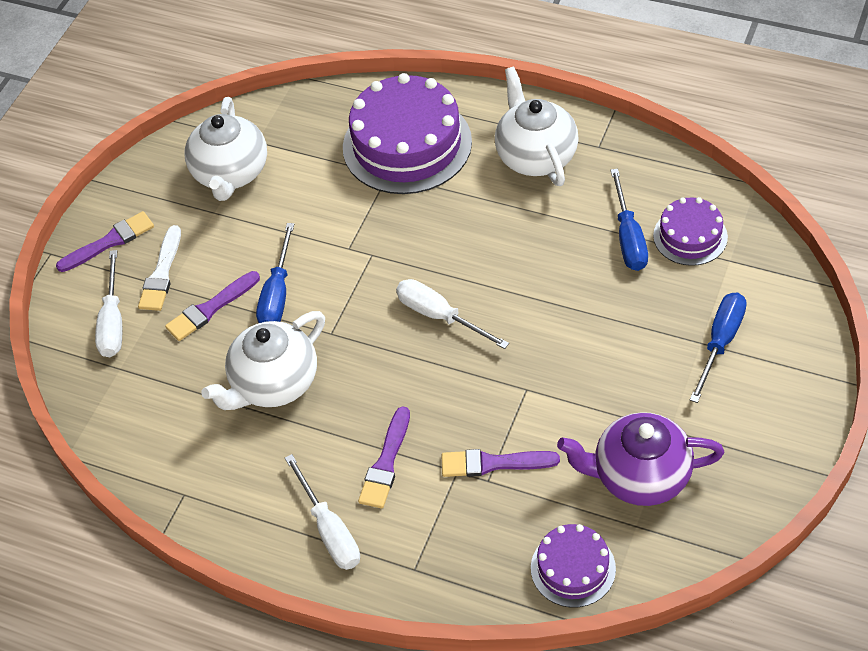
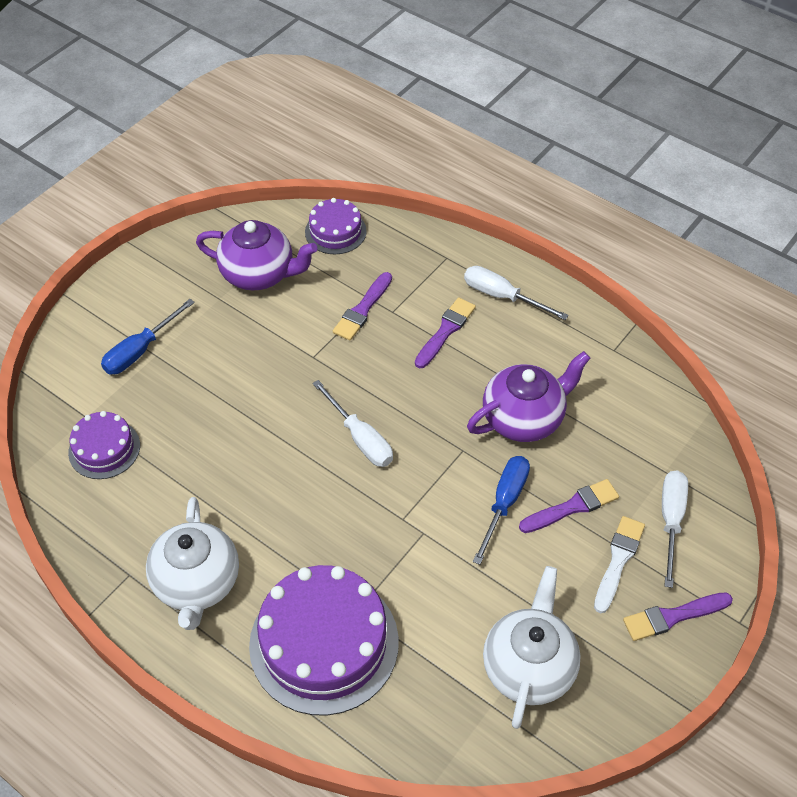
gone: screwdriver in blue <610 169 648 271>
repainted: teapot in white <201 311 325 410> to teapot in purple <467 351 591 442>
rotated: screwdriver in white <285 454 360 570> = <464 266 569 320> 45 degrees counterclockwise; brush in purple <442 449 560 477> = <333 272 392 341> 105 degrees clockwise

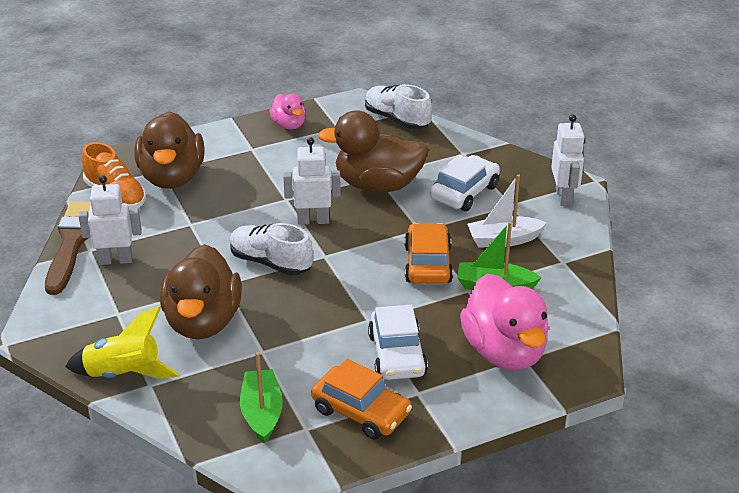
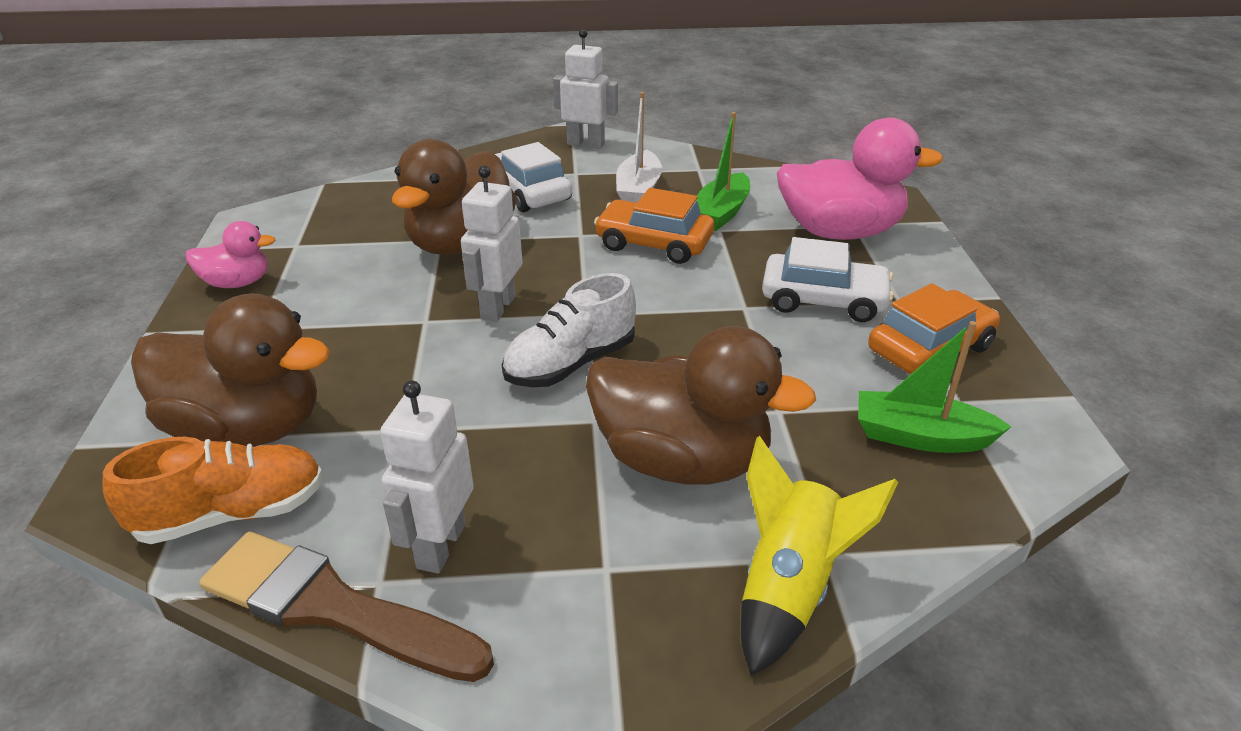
gone: shoe in white <365 84 432 130>

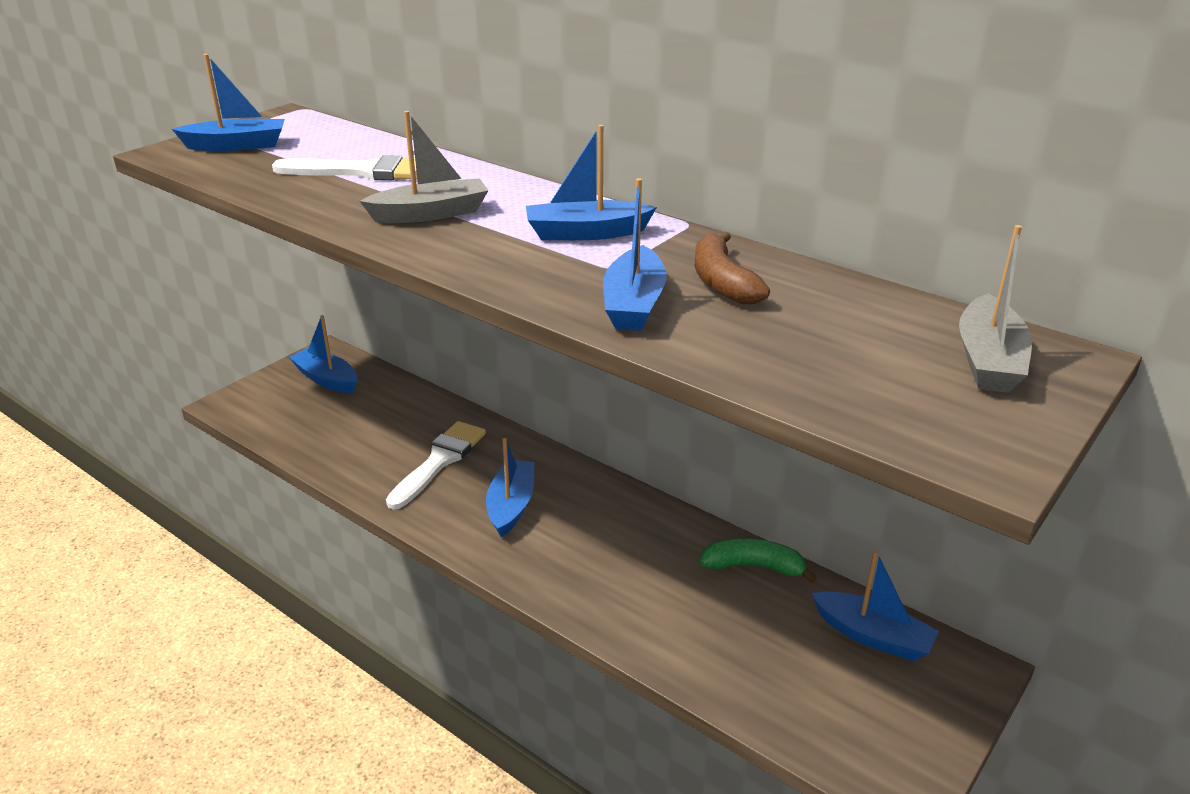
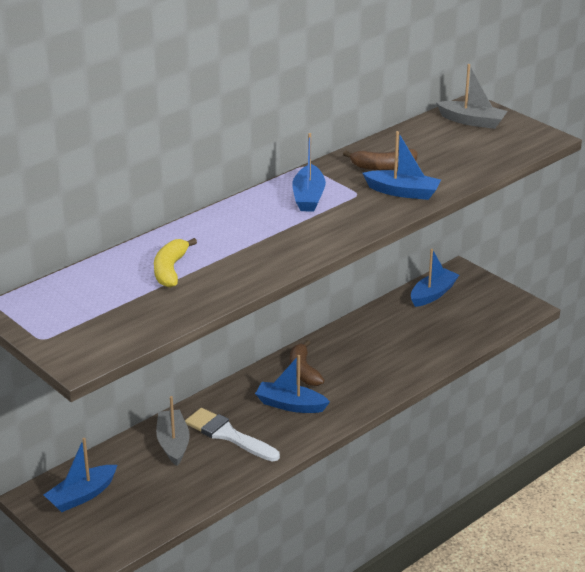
gone: boat in blue <172 54 285 151>; banana in green <700 538 817 583>
new: banana in brown <290 340 324 386>
shifted: boat in grey <360 111 489 223> to <156 396 189 466>
swapped: brush in white <272 155 417 180> to banana in yellow <154 238 197 288>

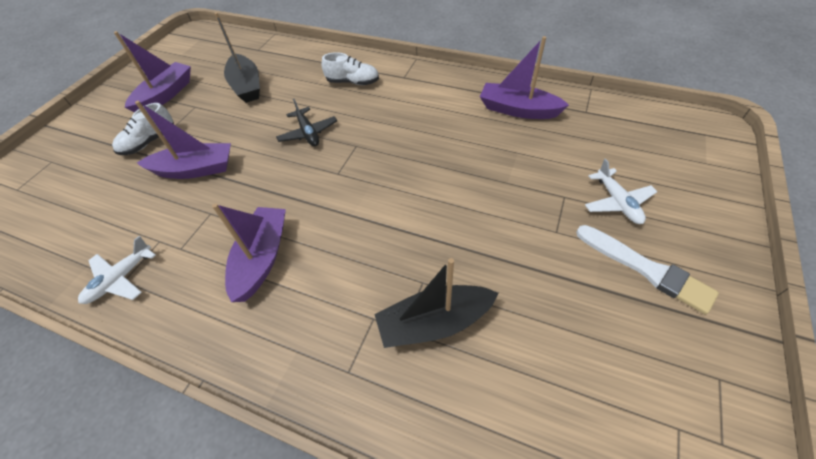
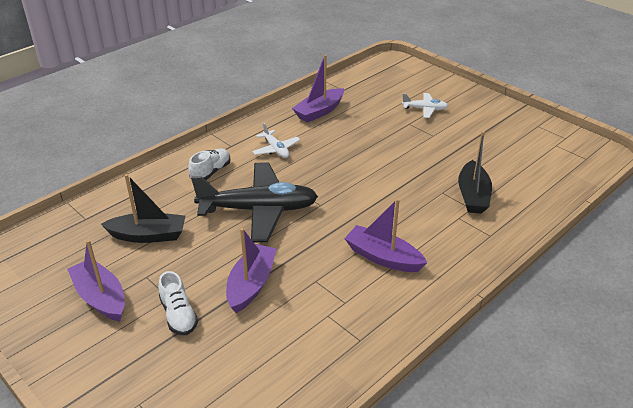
gone: brush in white <576 225 719 314>
shifted: plane in white <78 236 156 304> to <252 123 300 158>
scaled: plane in black <276 99 337 146> = <191 162 318 243> x2.16

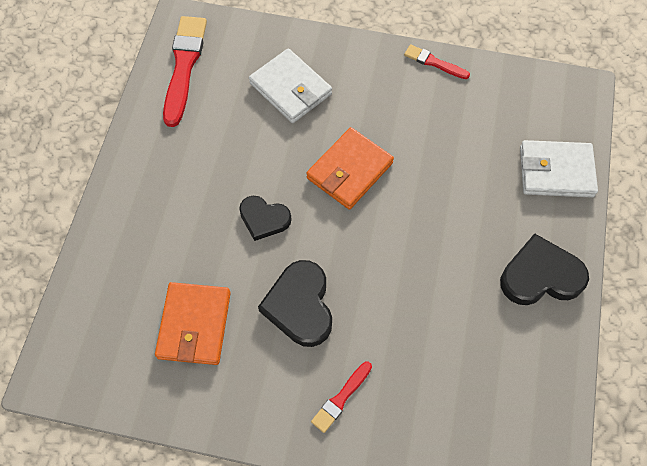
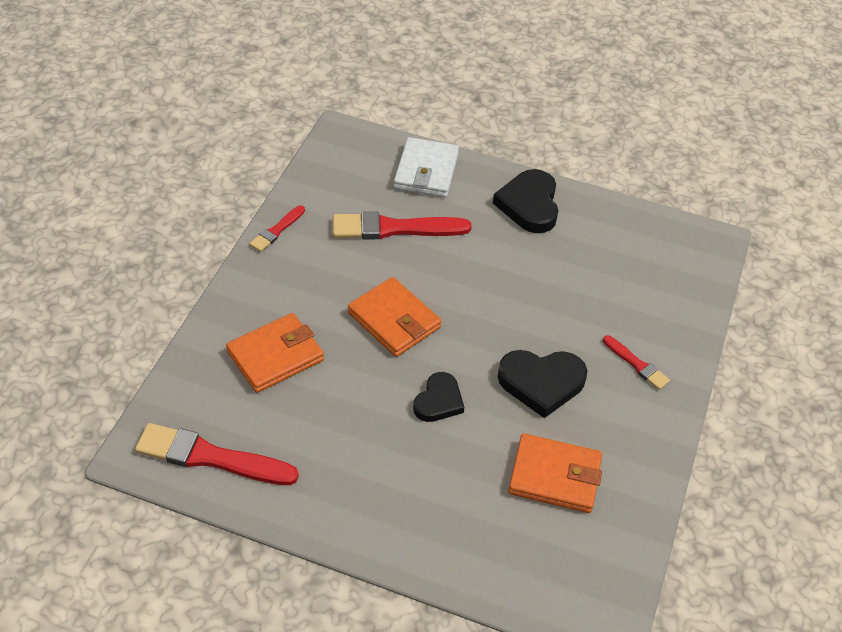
new: brush in red <333 212 472 239>
repainted: wallet in white <249 48 332 123> to wallet in orange <226 313 324 393>

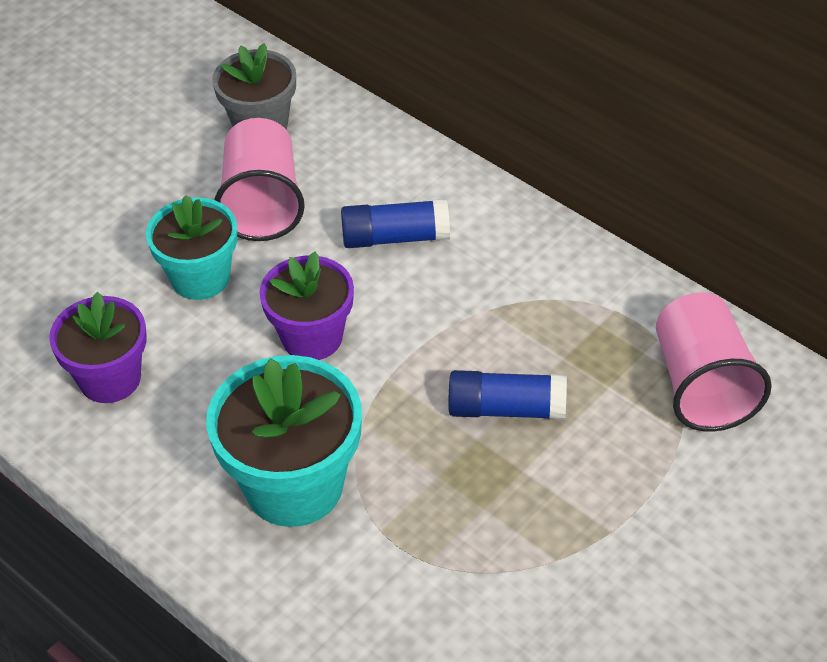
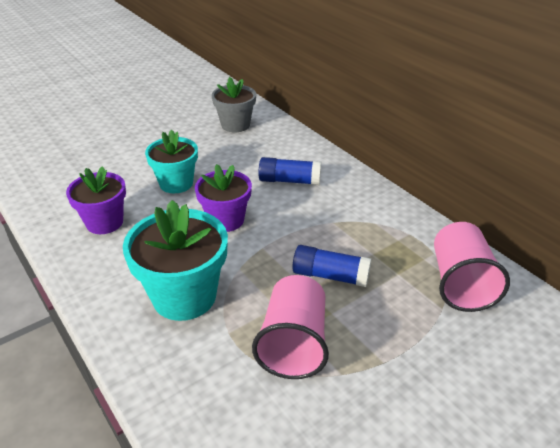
shifted: cup in pink <215 118 305 241> to <252 275 329 379>

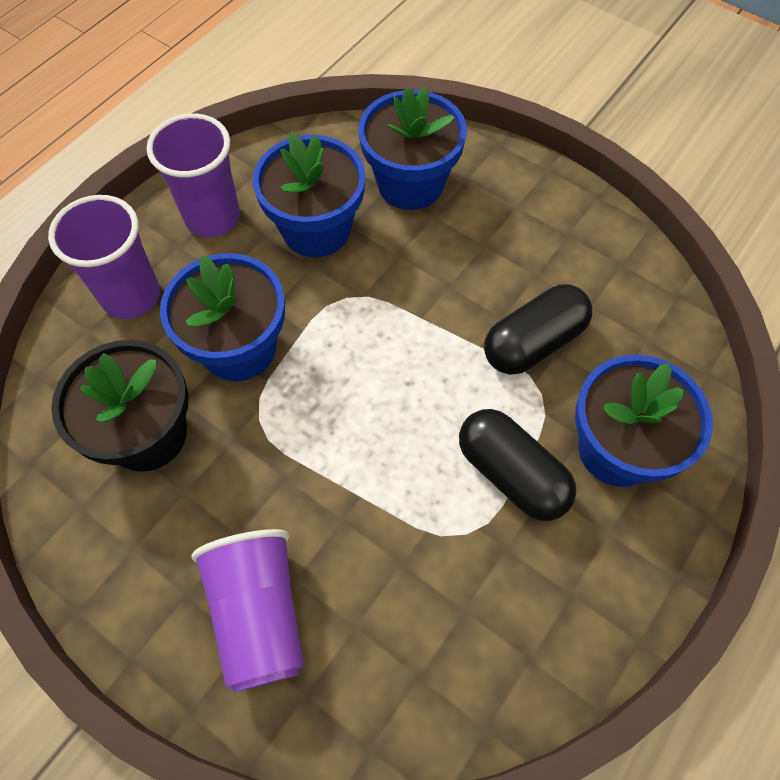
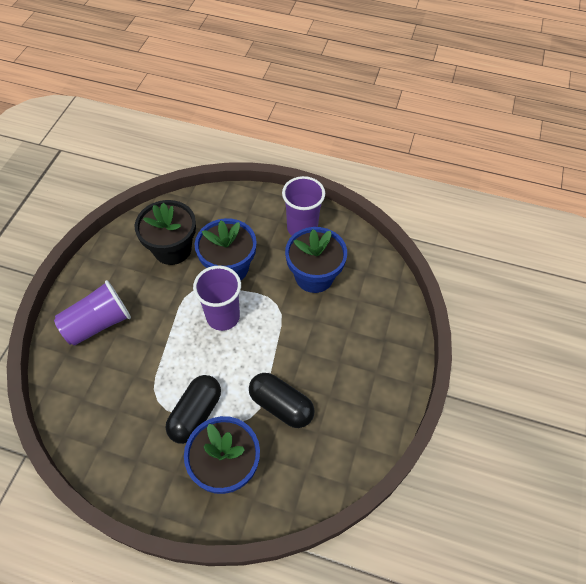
gone: flower pot in blue <358 87 467 210>
shifted: cup in purple <48 195 160 319> to <193 266 241 331>

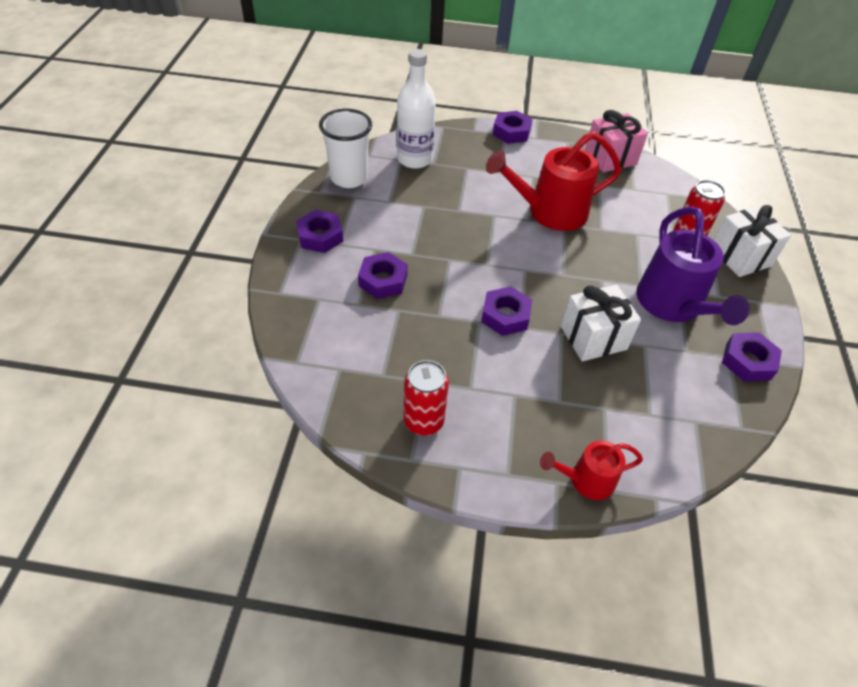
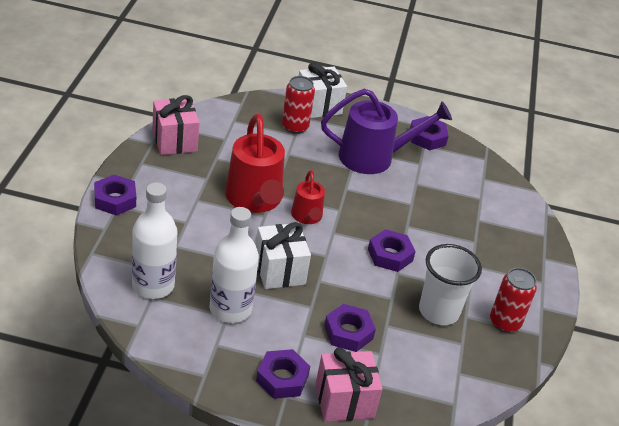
new: bottle in white <210 207 259 323>; gift in pink <316 347 383 422>
shifted: cup in white <319 109 372 188> to <419 244 482 325>; watering can in red <540 440 643 500> to <291 170 325 224>; gift in white <561 285 641 362> to <256 222 311 289>

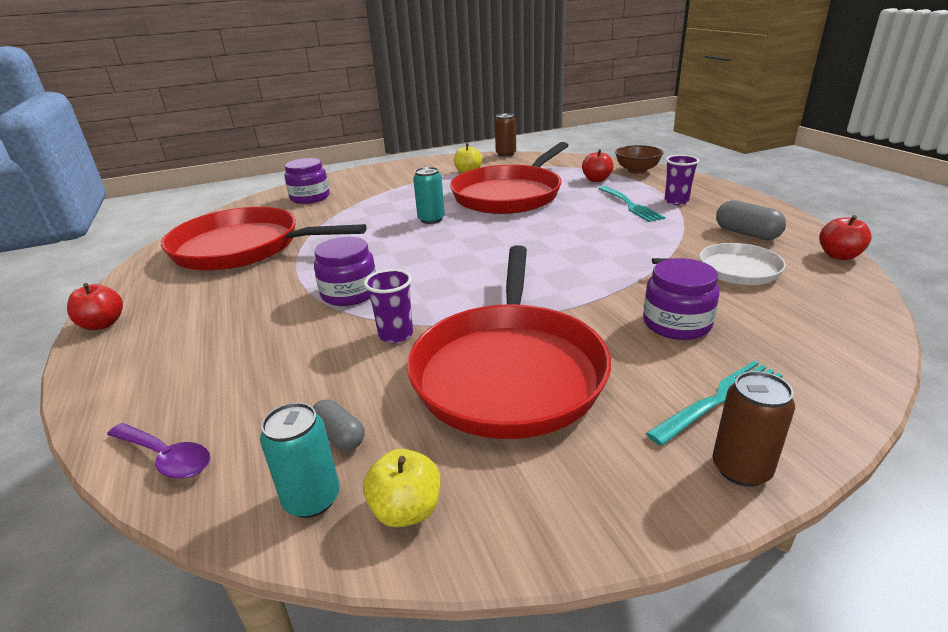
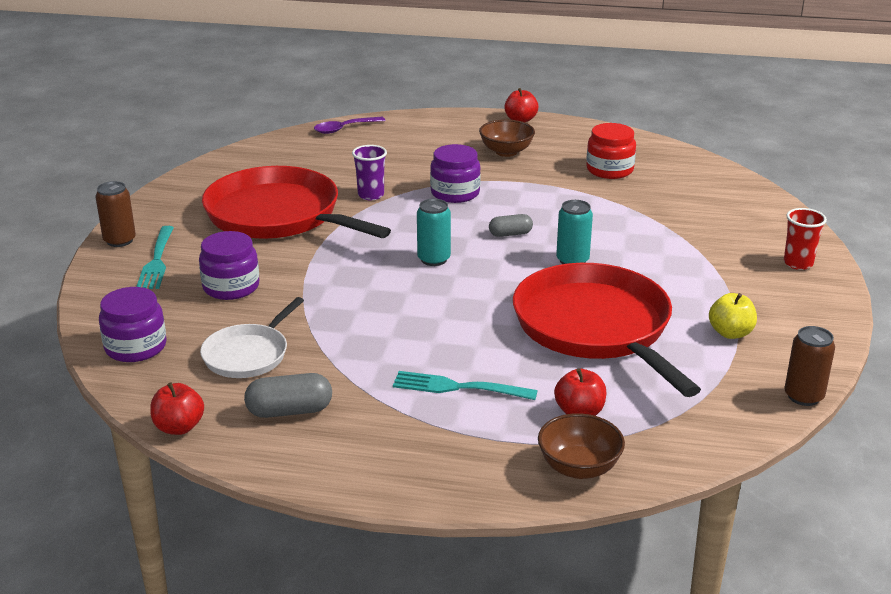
gone: apple in yellow <363 449 441 527>; cup in purple <665 155 699 205>
new: bowl in brown <479 119 535 157>; cup in red <784 208 827 270>
shifted: can in turquoise <260 402 340 518> to <417 199 451 266>; jar in purple <285 158 330 204> to <99 287 167 362>; capsule in grey <313 399 365 450> to <489 214 533 237>
swapped: pan in red <161 207 366 271> to jar in red <586 123 636 179>

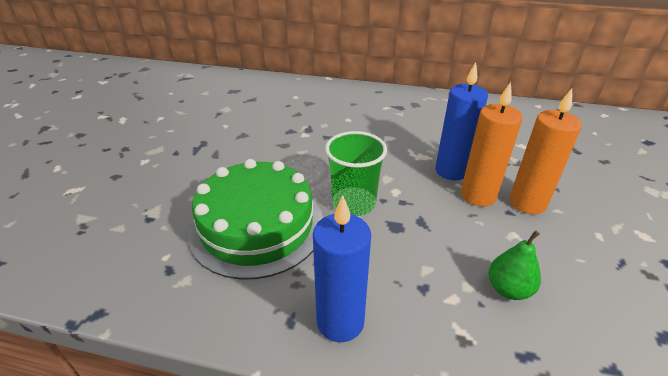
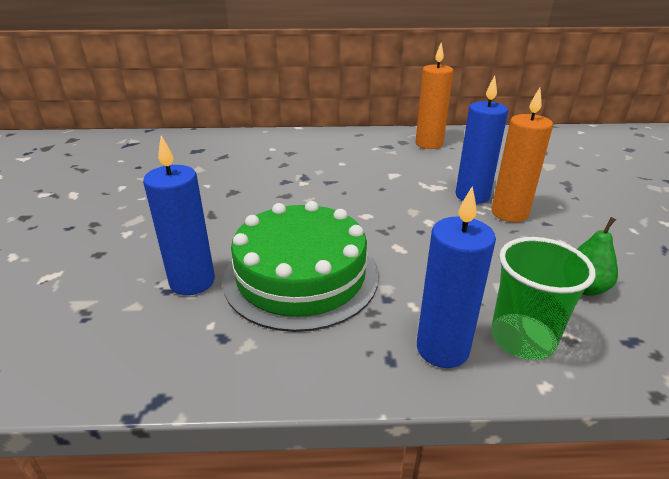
new: candle in blue <143 135 215 295>
shifted: cup in green <325 131 387 216> to <491 237 596 360>; candle in orange <509 89 582 214> to <415 42 453 149>

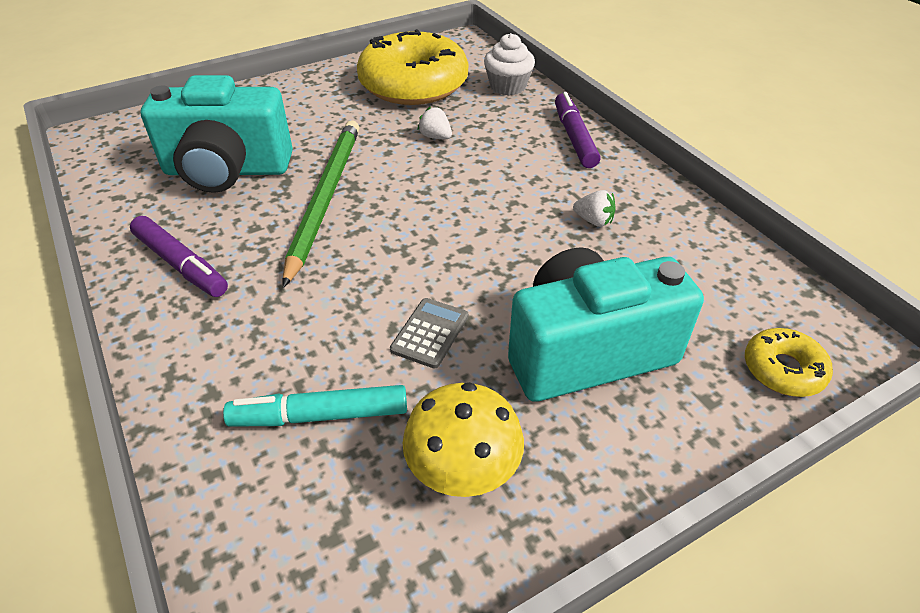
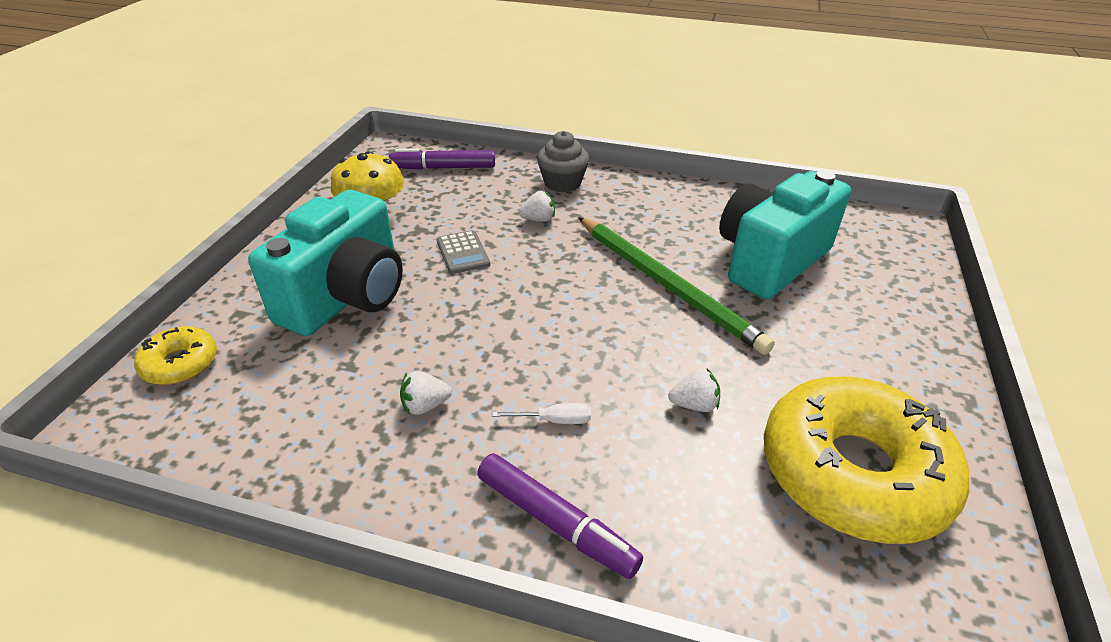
gone: marker in turquoise <223 385 407 427>; cupcake in white <484 33 535 95>
new: screwdriver in white <492 403 591 424>; strawberry in white <519 191 555 222>; cupcake in grey <537 131 589 192>
shifted: marker in purple <130 216 228 297> to <389 149 495 170>

